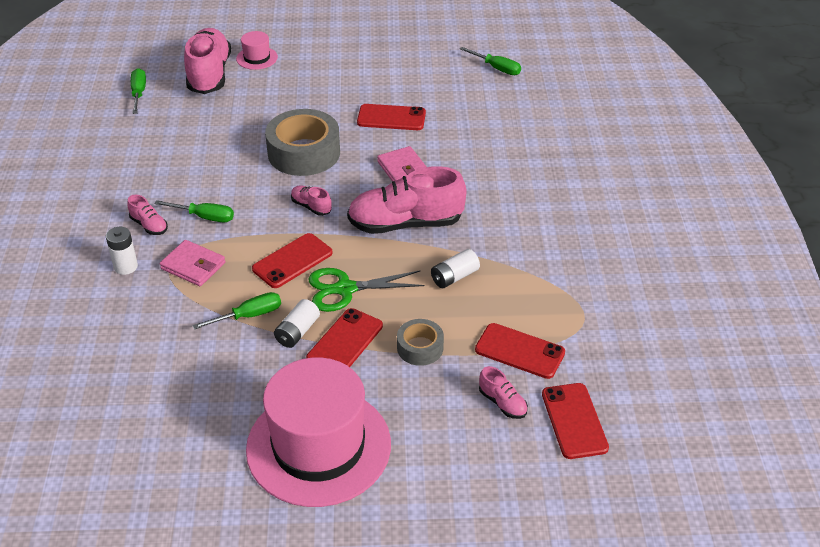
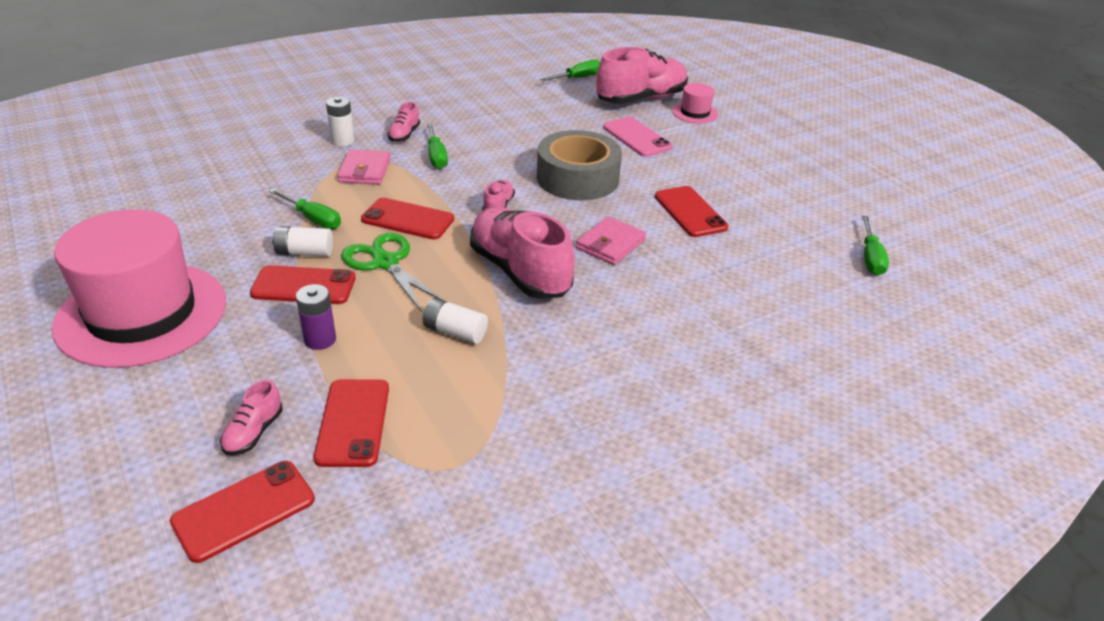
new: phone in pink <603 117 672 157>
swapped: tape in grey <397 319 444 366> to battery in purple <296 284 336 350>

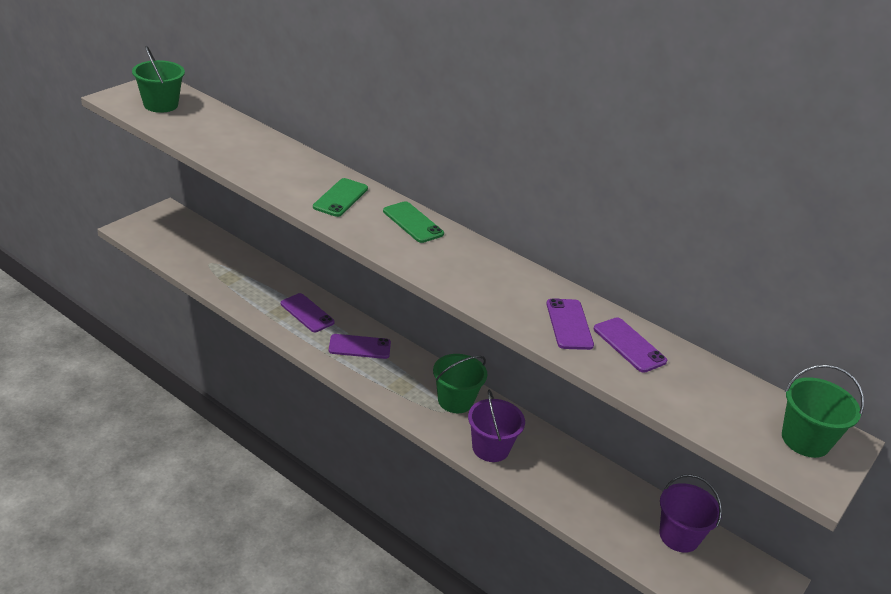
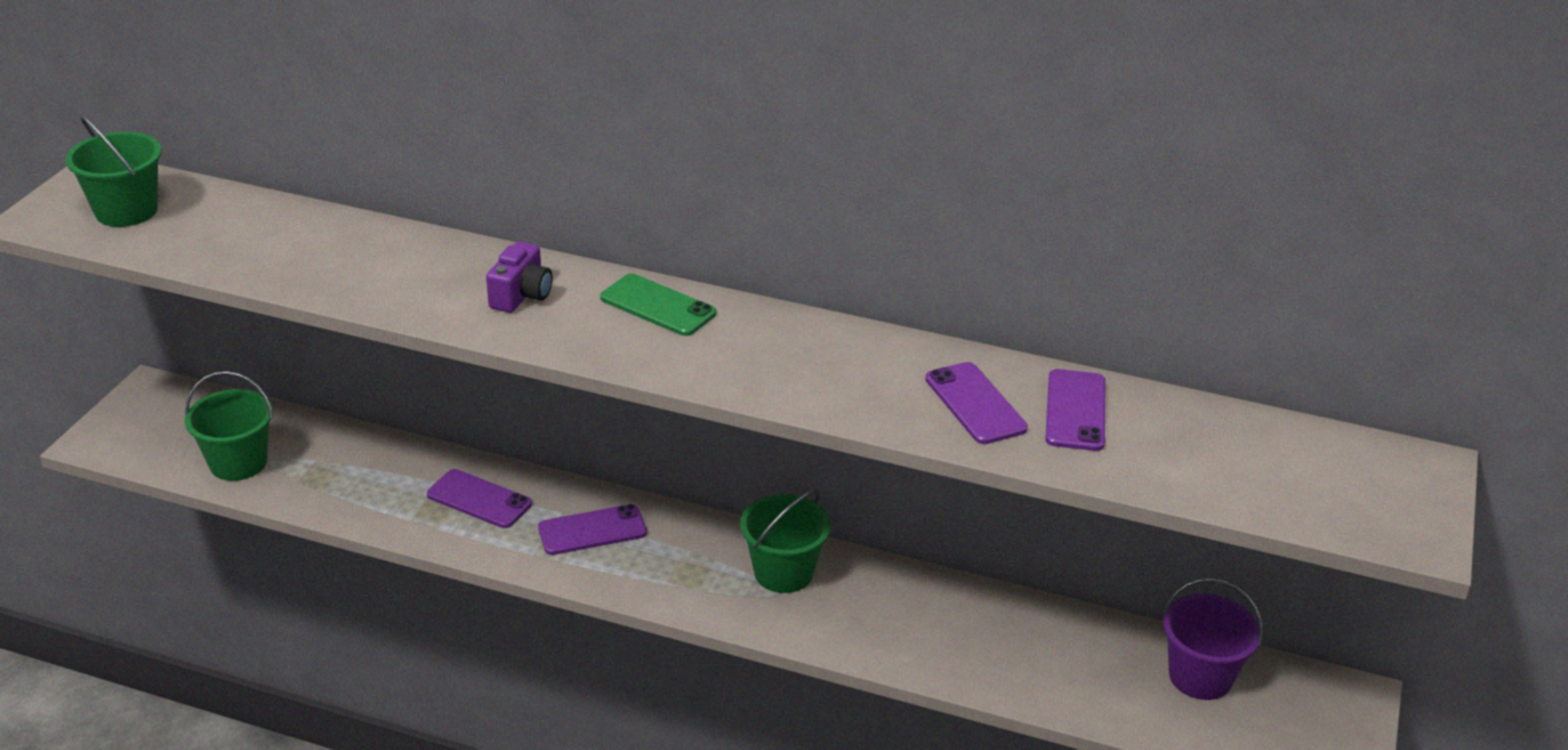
gone: bucket in purple <468 389 525 462>
shifted: bucket in green <782 364 864 458> to <185 371 273 481>
swapped: phone in green <313 178 368 217> to camera in purple <486 241 552 313>
rotated: phone in purple <593 317 667 373> = <1045 369 1106 451> 60 degrees clockwise

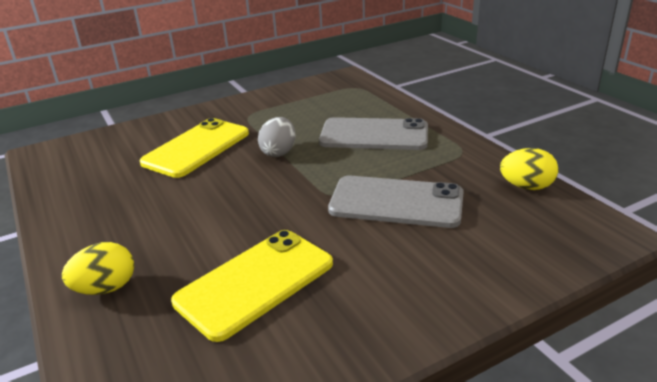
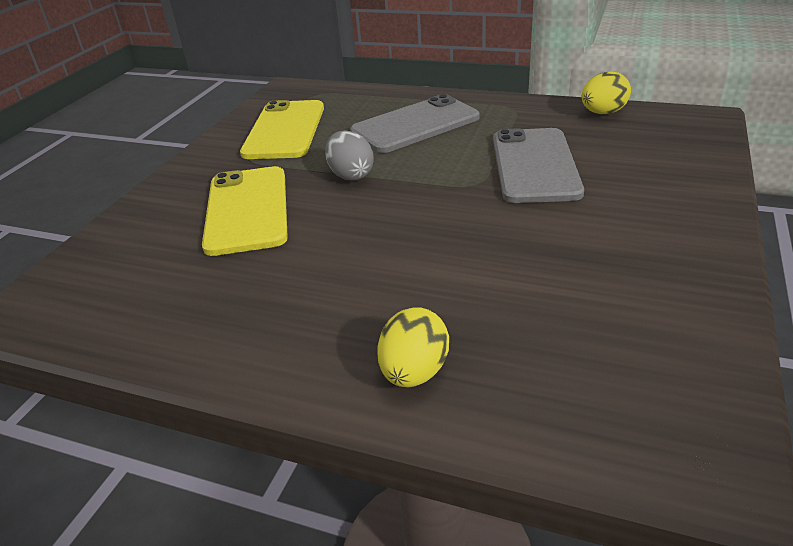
shifted: phone in yellow <171 230 333 342> to <240 100 324 159>
rotated: phone in grey <328 176 464 228> = <493 128 584 203> 60 degrees counterclockwise

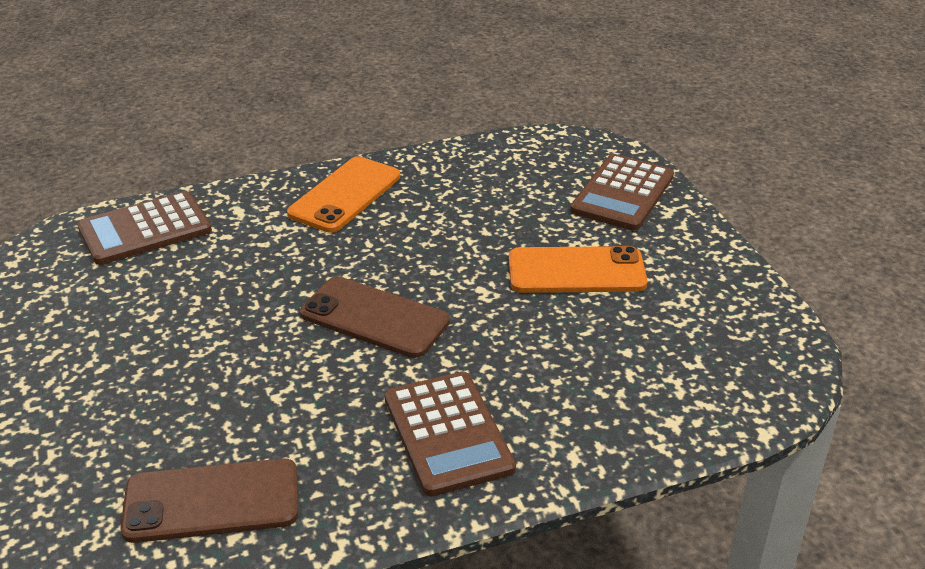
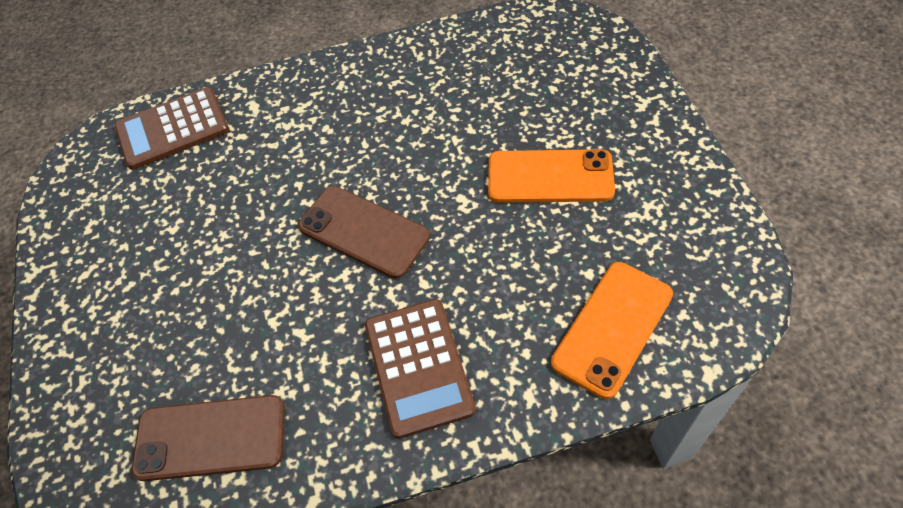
gone: calculator in brown <570 154 674 231>
shifted: phone in orange <287 156 400 233> to <551 262 673 399>

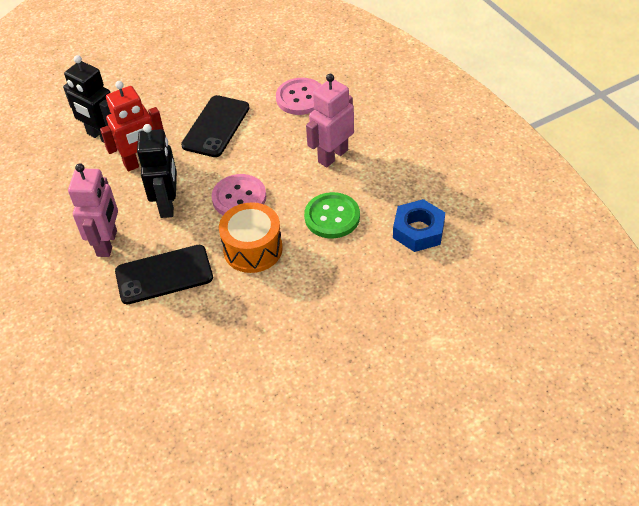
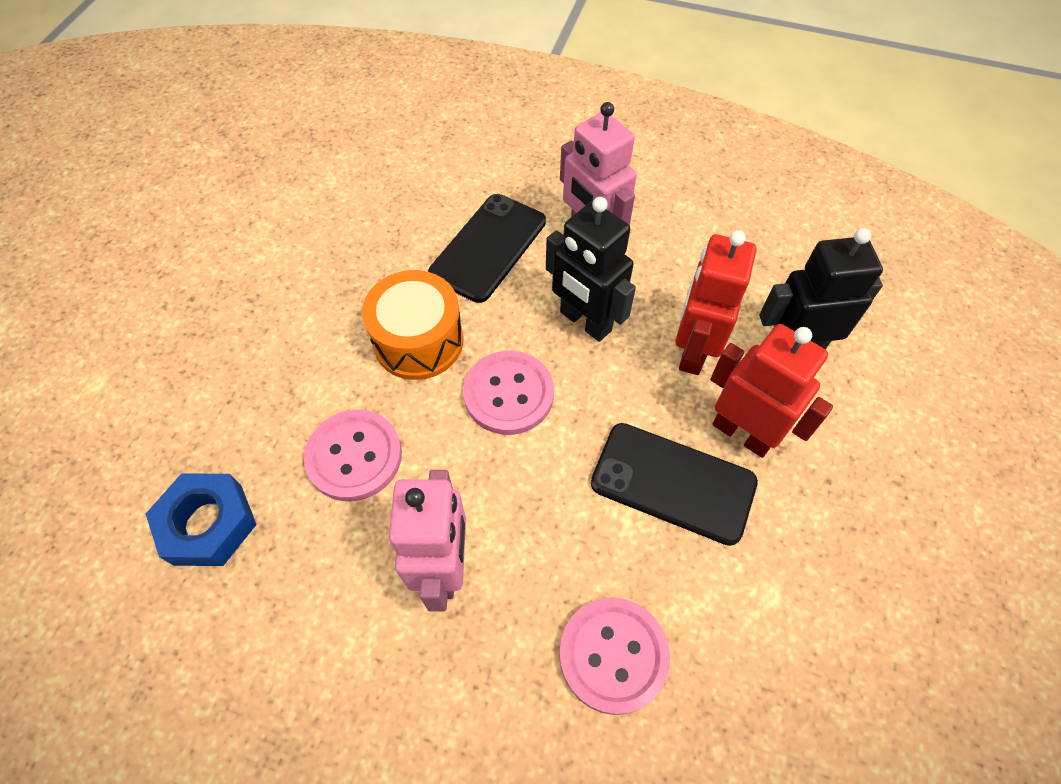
new: robot in red <710 324 833 458>
repainted: button in green <304 192 360 238> to button in pink <304 410 402 501>
rotated: phone in black <181 95 250 157> = <591 423 758 546> 45 degrees counterclockwise

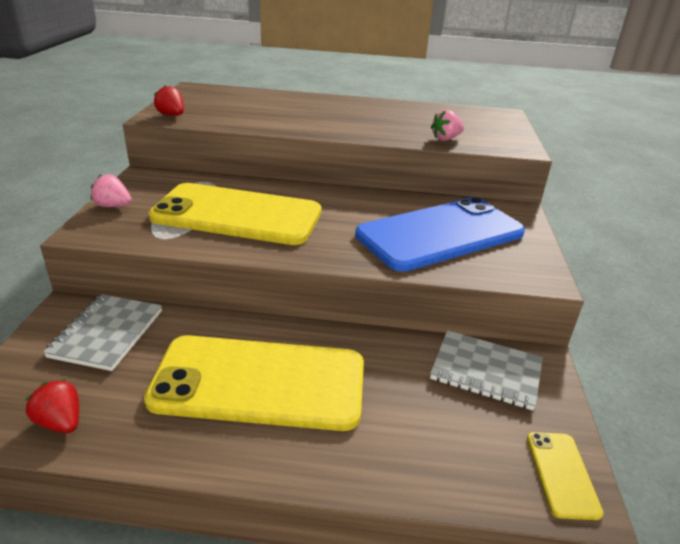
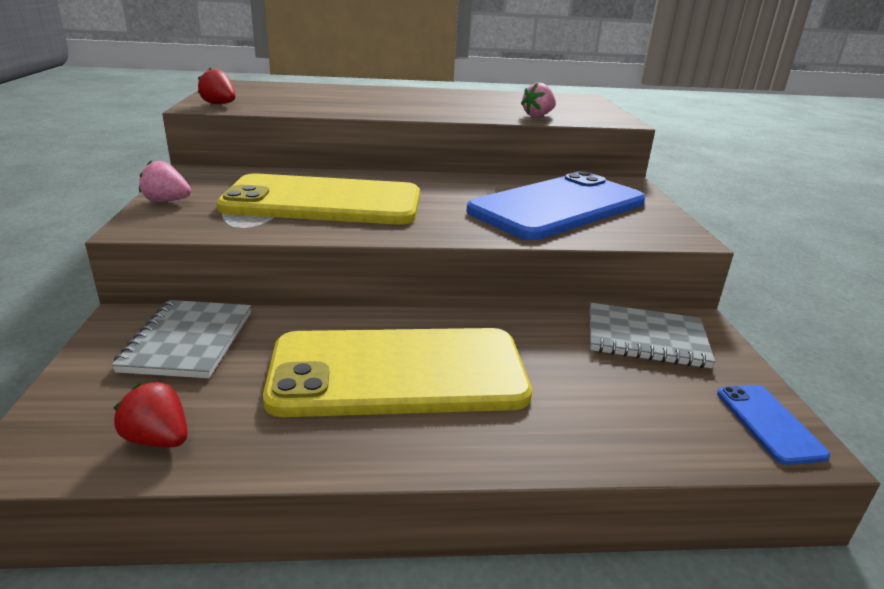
repainted: phone in yellow <527 432 604 520> to phone in blue <717 385 830 465>

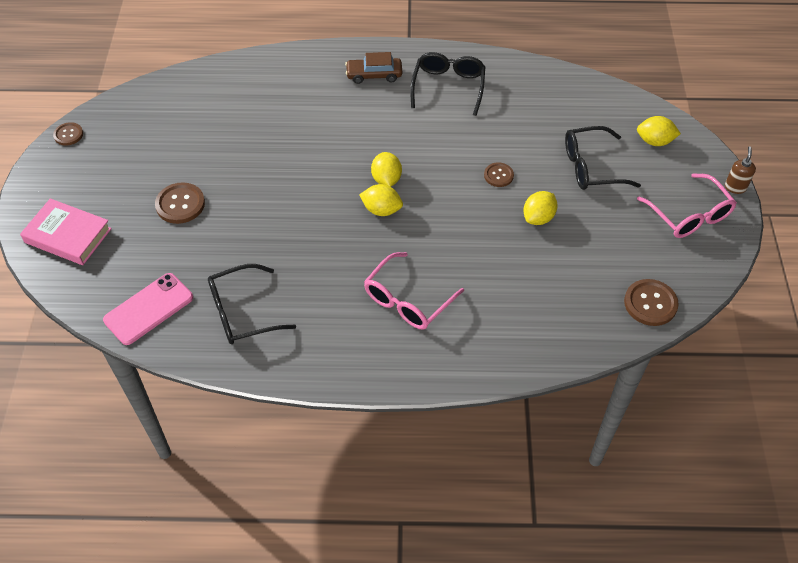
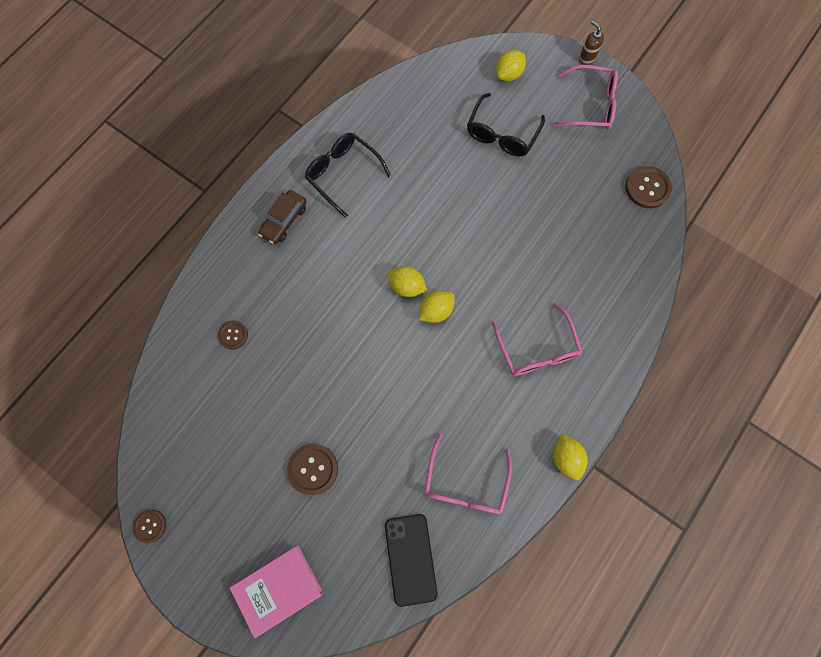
shifted: button in brown <484 162 514 187> to <218 320 248 350>; lemon in yellow <523 191 558 225> to <553 434 588 480>
repainted: phone in pink <103 273 193 345> to phone in black <385 514 438 607>; glasses in black <208 264 296 344> to glasses in pink <424 433 512 514>

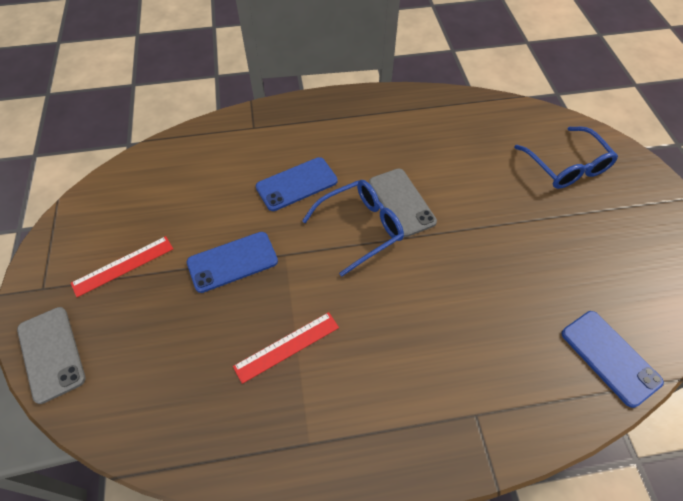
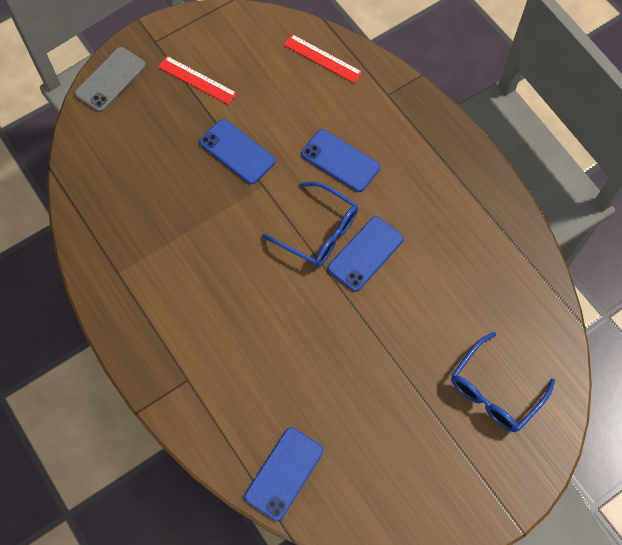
shifted: ruler in red <233 312 339 384> to <284 34 362 83>
repainted: phone in grey <369 169 437 237> to phone in blue <328 216 404 292>

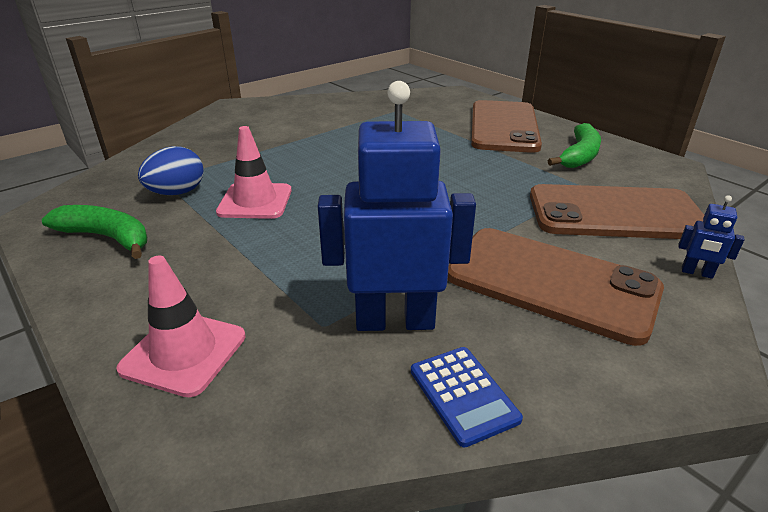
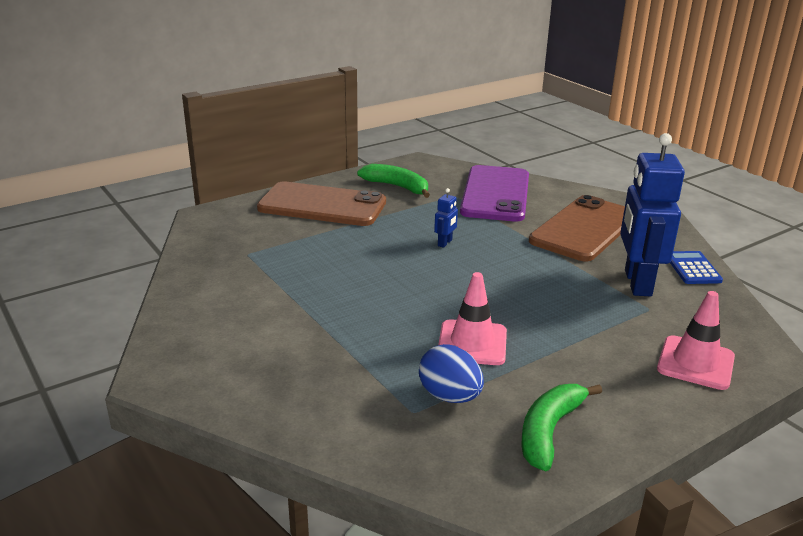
shifted: robot in blue <678 195 745 279> to <434 188 458 248>
repainted: phone in brown <530 184 704 239> to phone in purple <460 165 529 222>
rotated: calculator in blue <411 347 523 447> = <670 251 723 284> 75 degrees counterclockwise

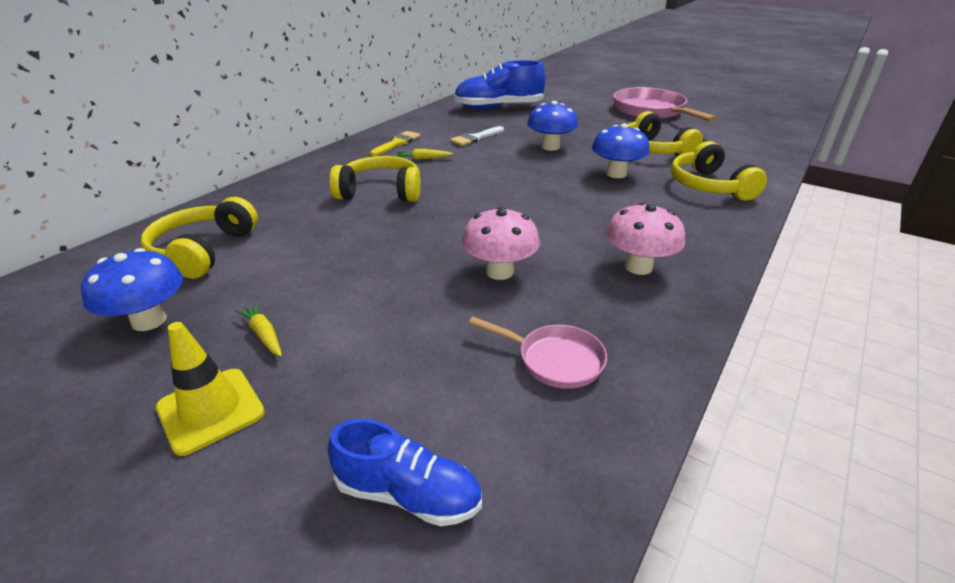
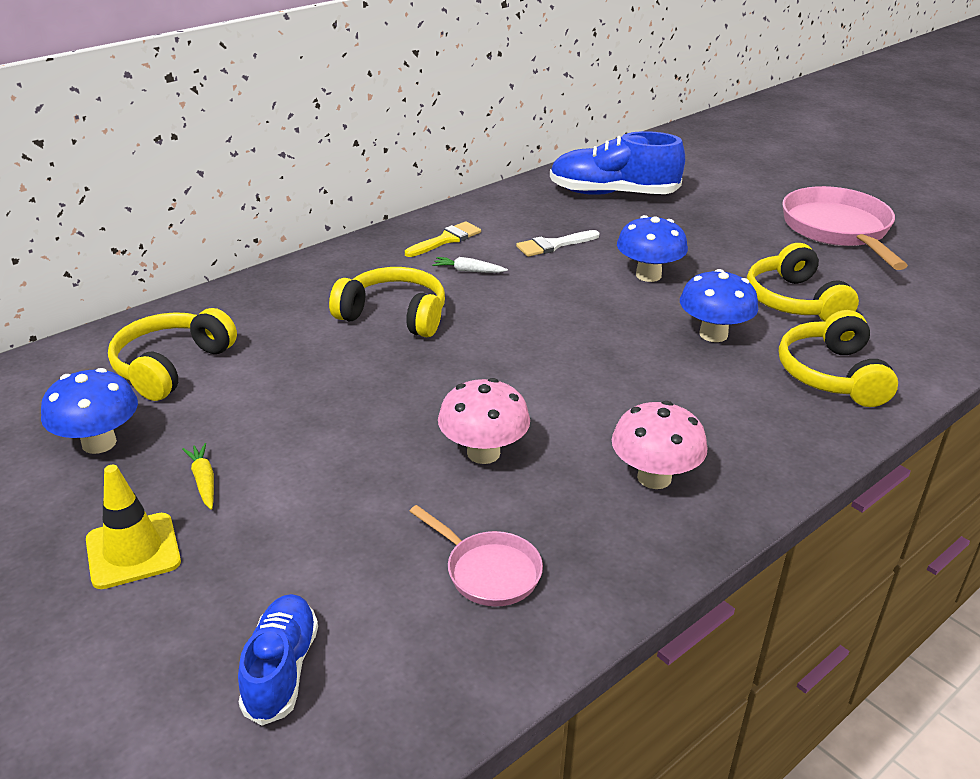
repainted: carrot in yellow <396 149 453 160> to carrot in white <433 257 508 273>
rotated: shoe in blue <328 419 482 526> = <238 594 318 725> 120 degrees counterclockwise

